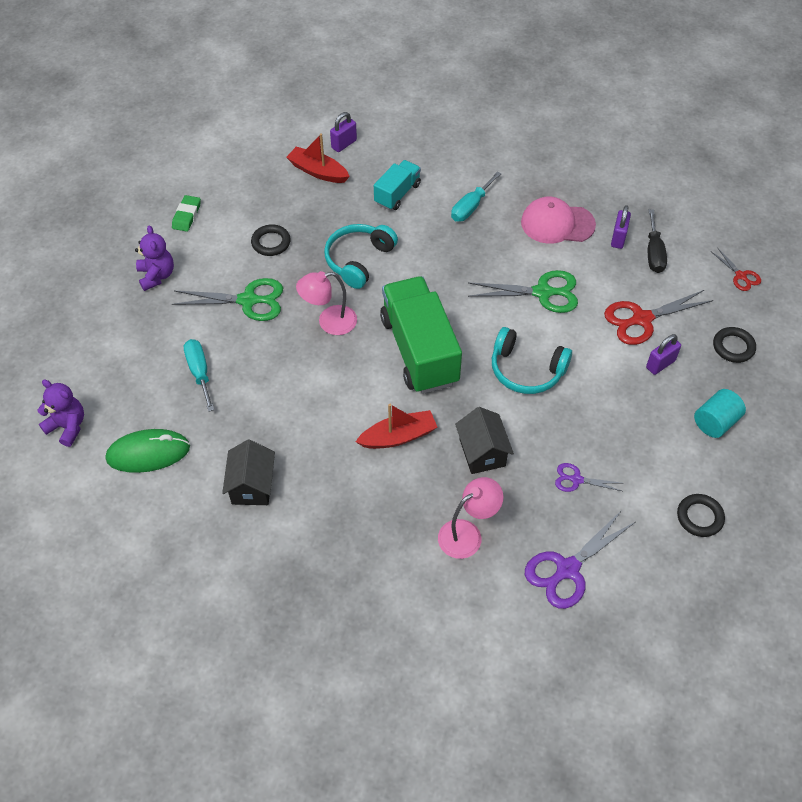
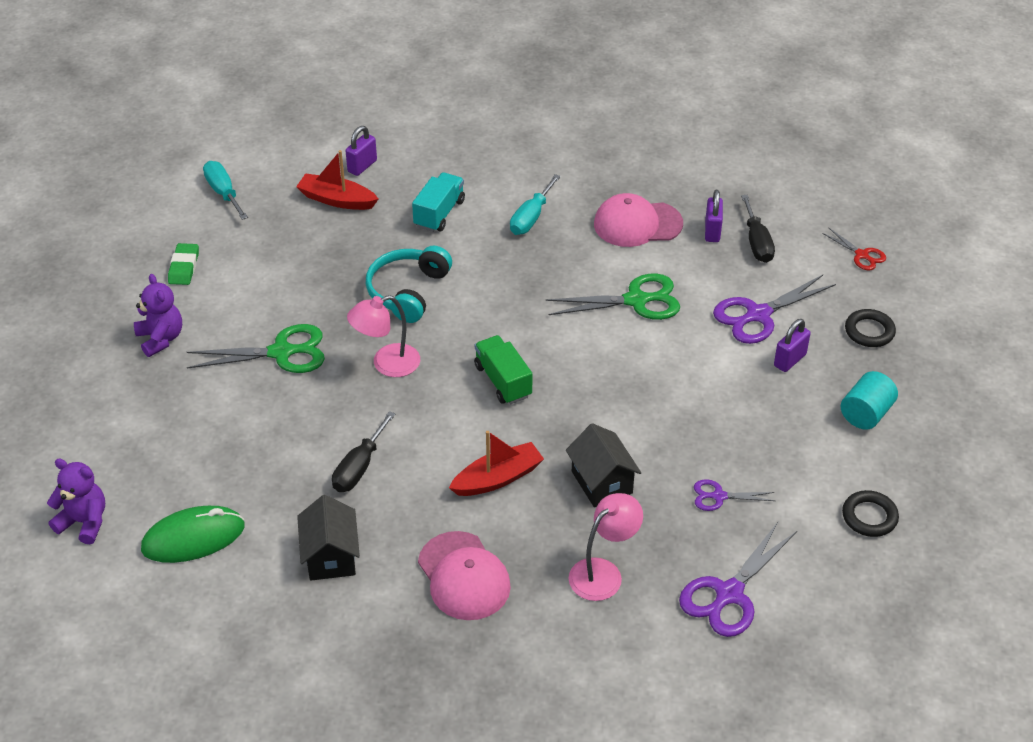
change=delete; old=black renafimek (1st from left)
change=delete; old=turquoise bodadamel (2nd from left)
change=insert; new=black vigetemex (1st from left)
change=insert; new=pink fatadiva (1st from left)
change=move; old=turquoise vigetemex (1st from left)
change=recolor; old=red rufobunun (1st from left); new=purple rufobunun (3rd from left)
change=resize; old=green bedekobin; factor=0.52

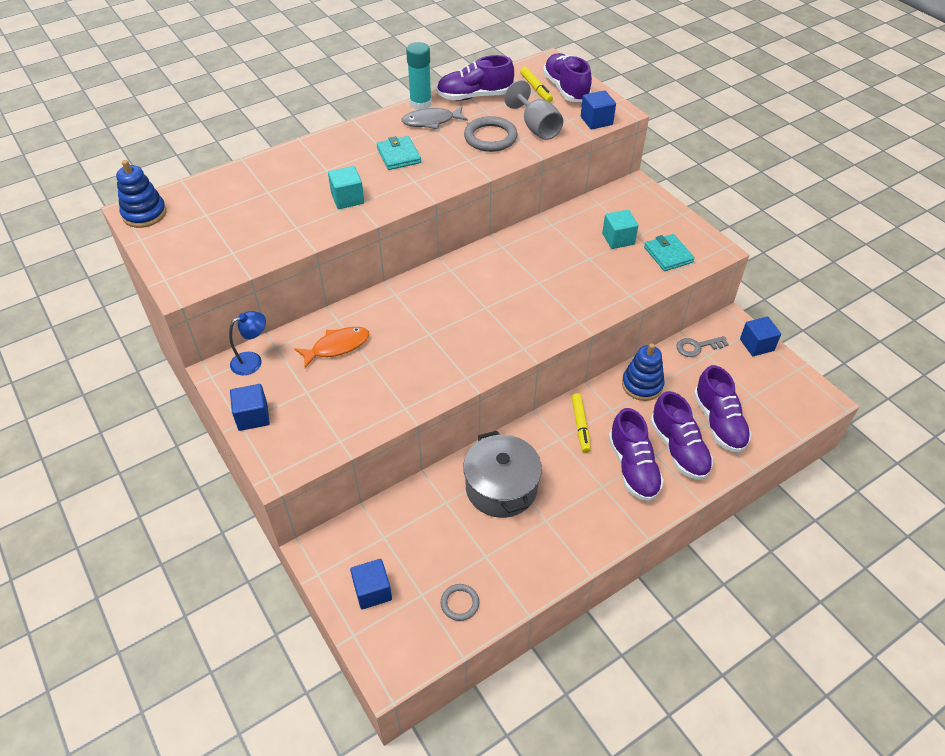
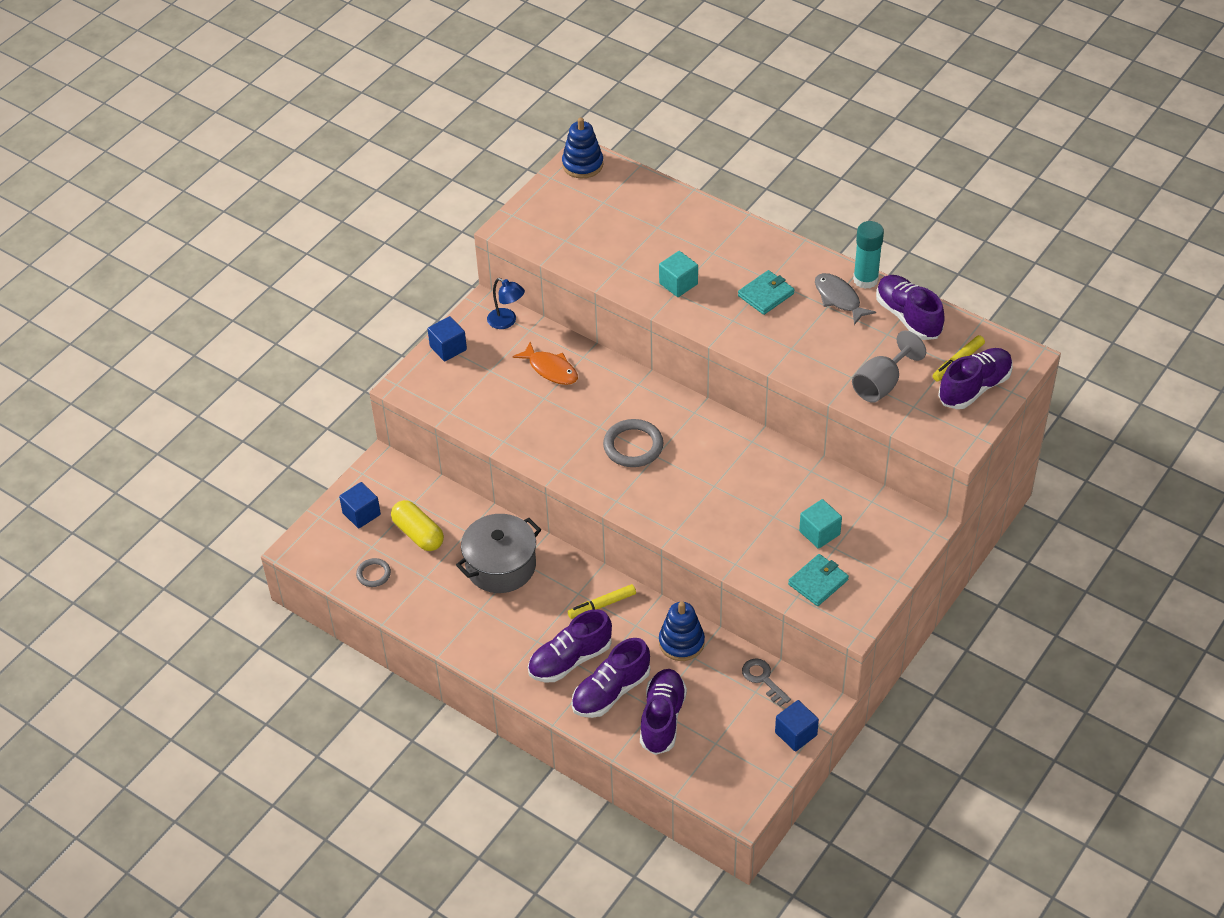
change=delete; old=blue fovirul (3rd from left)
change=insert; new=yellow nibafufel
change=move; old=grey renafimek (2nd from left)
change=rotate; old=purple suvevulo (5th from left in the first image); degrees=135

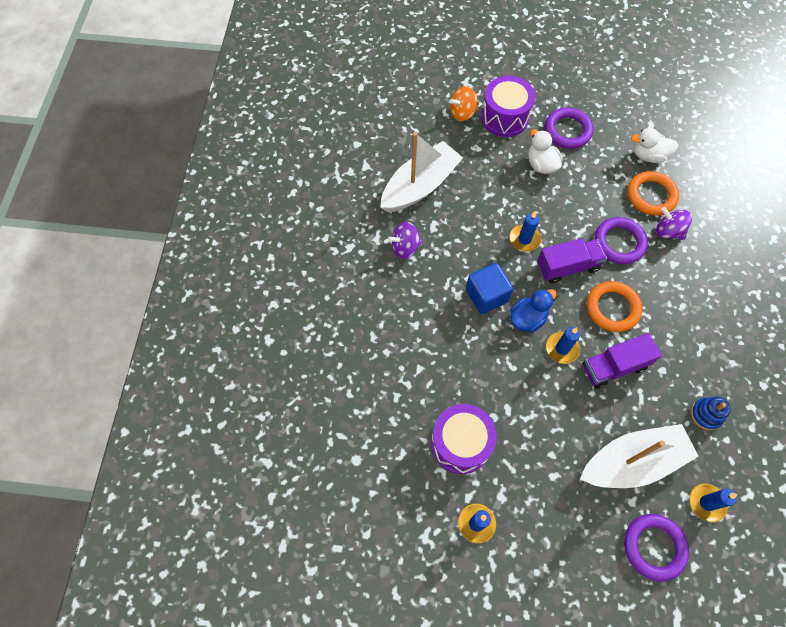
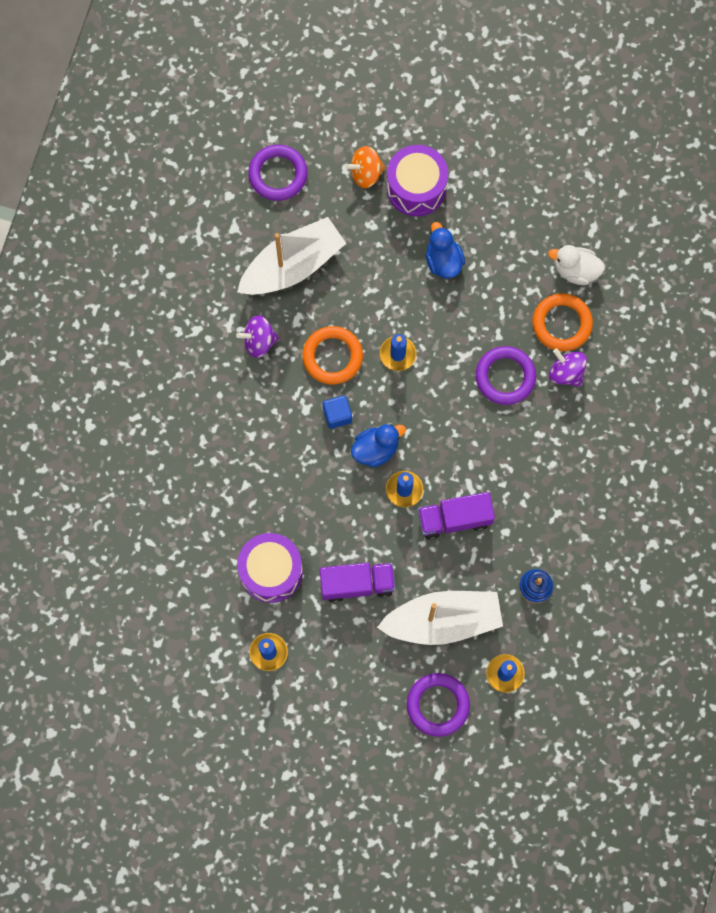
change=move; old=purple bedekobin (1st from left)
change=move; old=purple renafimek (1st from left)
change=move; old=orange renafimek (1st from left)
change=recolor; old=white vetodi (1st from left); new=blue vetodi (2nd from left)
change=resize; old=blue fovirul; factor=0.65

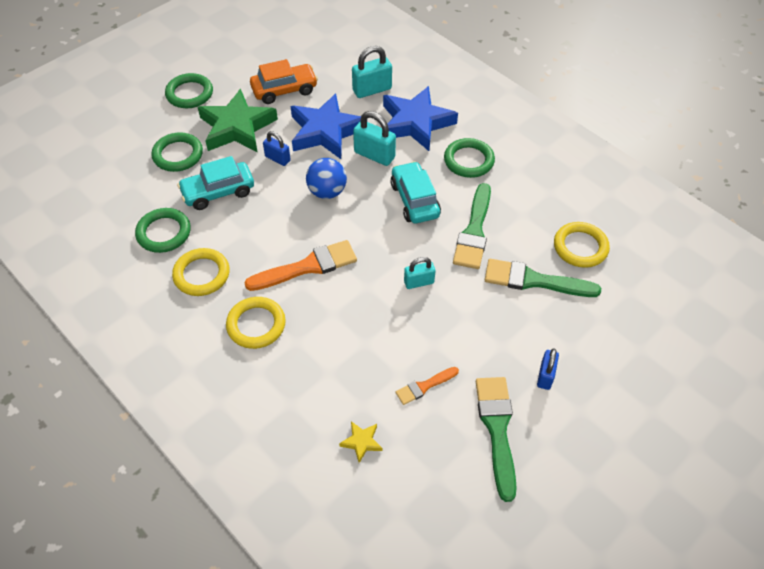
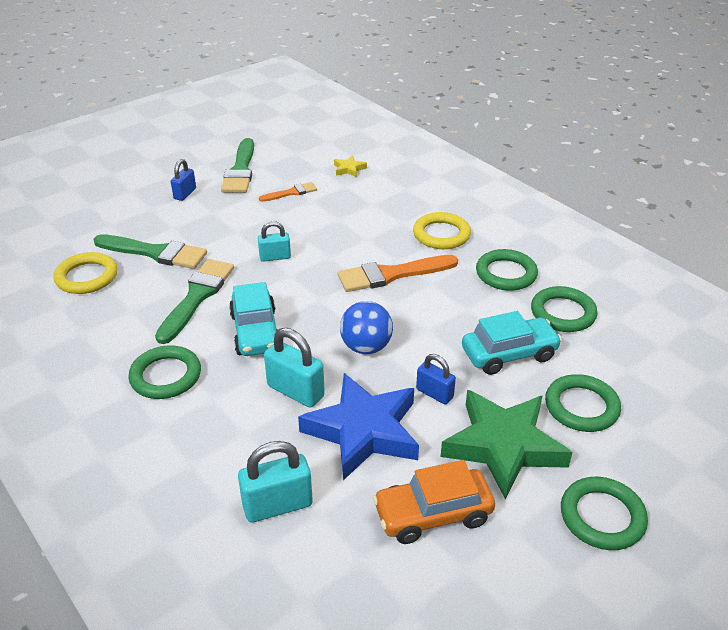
change=delete; old=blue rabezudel (2nd from left)
change=recolor; old=yellow renafimek (1st from left); new=green renafimek (2nd from left)

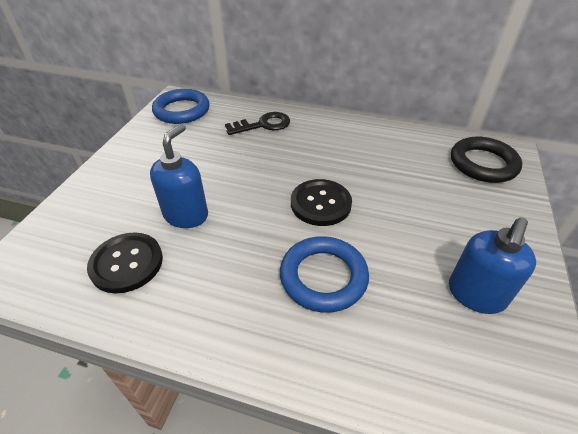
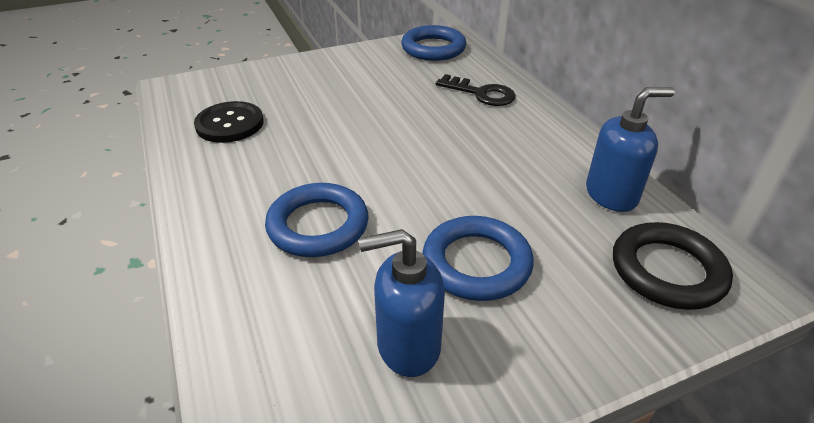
change=delete; old=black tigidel (2nd from left)
change=insert; new=blue renafimek (3rd from left)
change=move; old=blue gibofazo (1st from left in the first image); new=blue gibofazo (2nd from left)

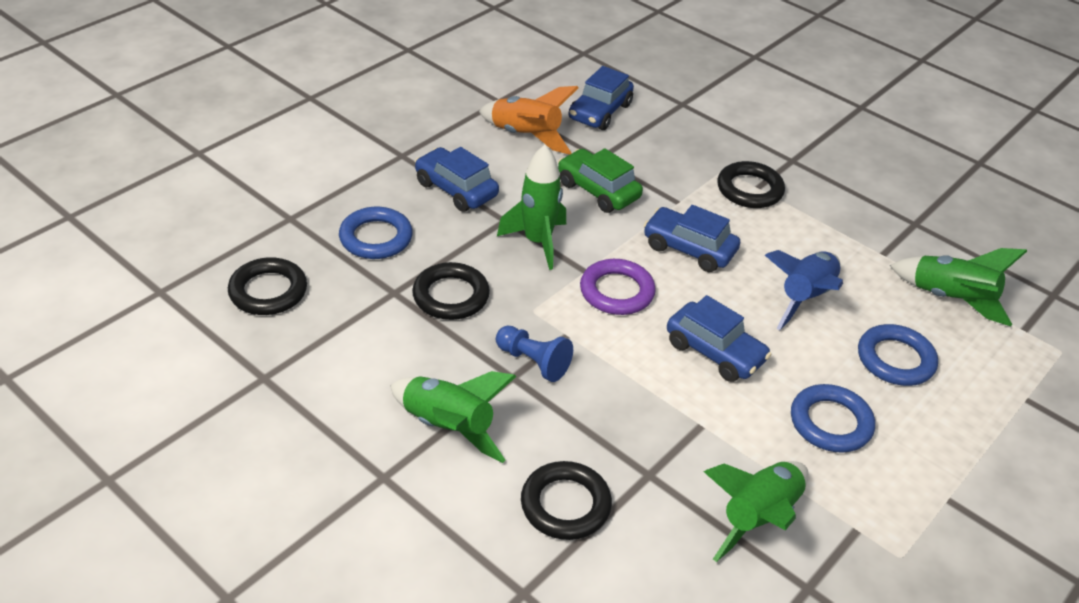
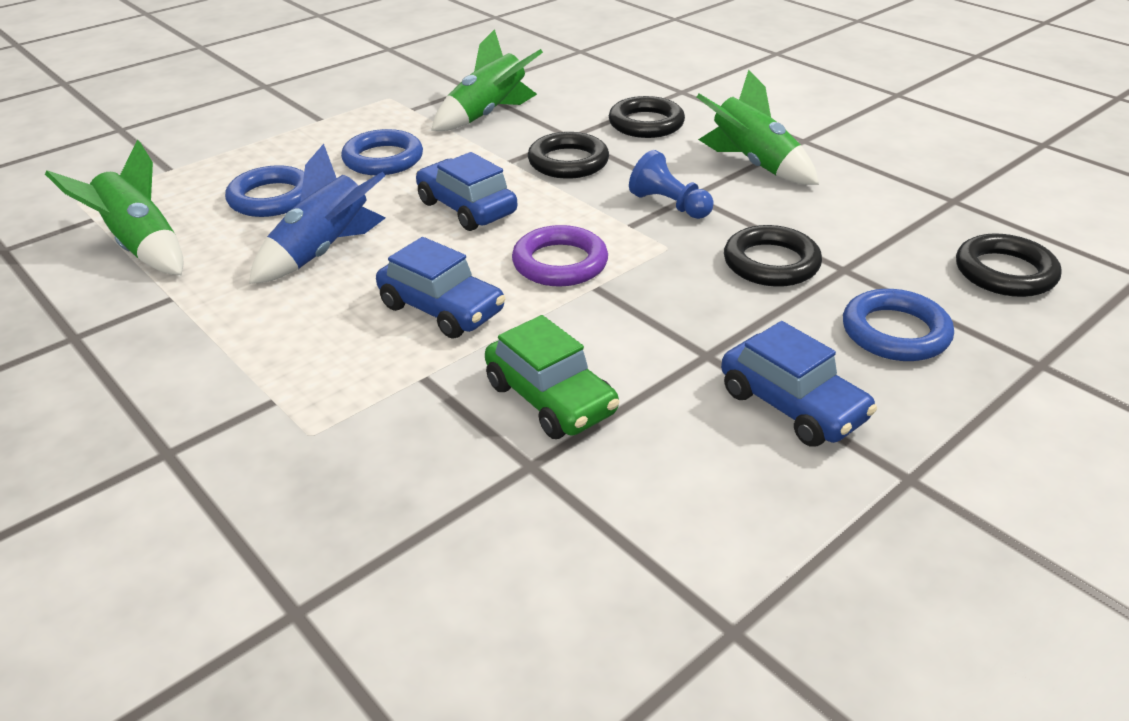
change=delete; old=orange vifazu
change=delete; old=green vifazu (2nd from left)
change=delete; old=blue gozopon (2nd from left)
change=move; old=black renafimek (4th from left in the first image); new=black renafimek (1st from left)

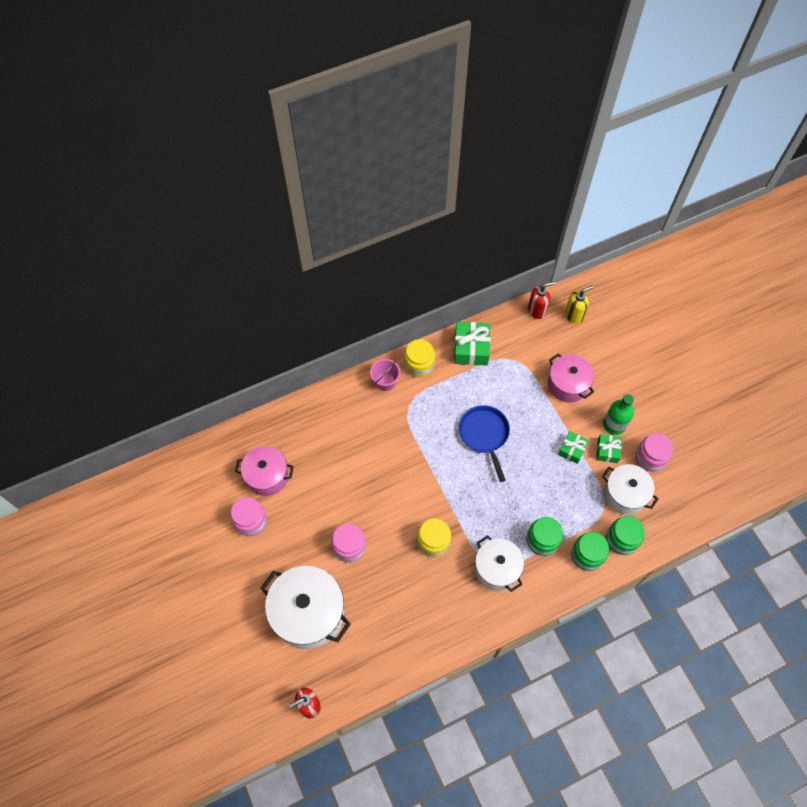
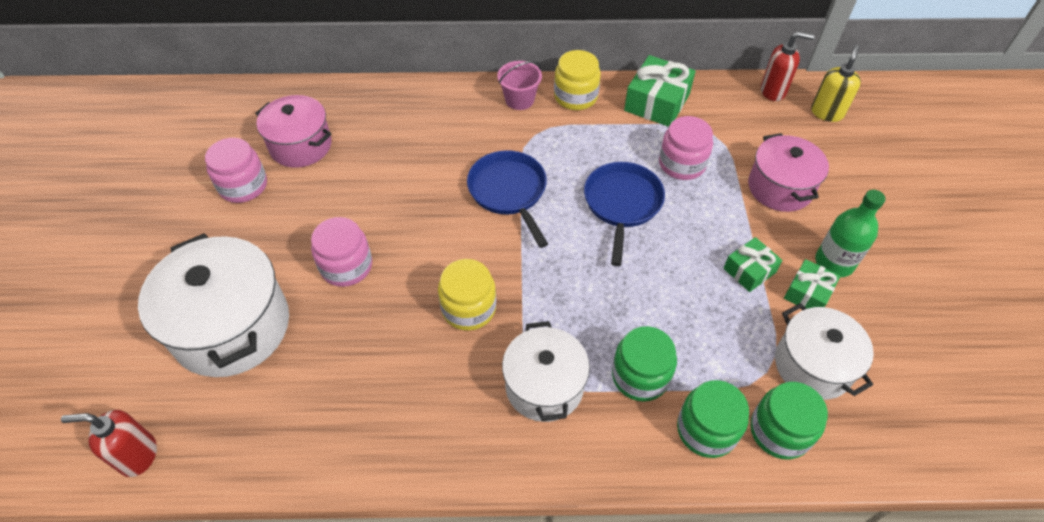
change=insert; new=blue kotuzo (1st from left)
change=move; old=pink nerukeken (3rd from left)
change=rotate; old=yellow gibofazo; degrees=-60

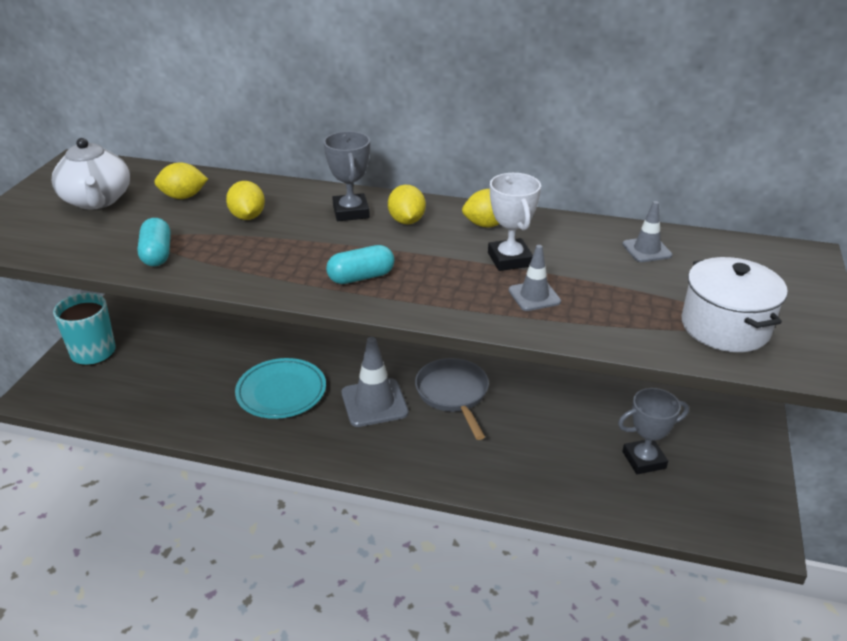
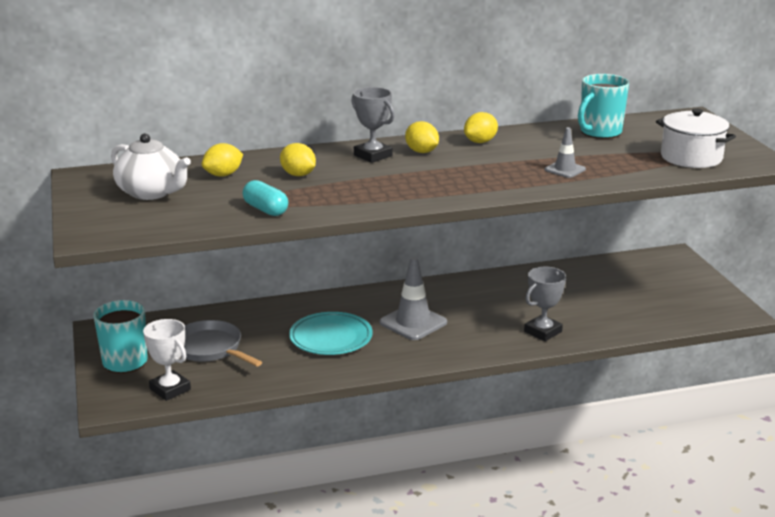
change=delete; old=turquoise nibafufel (2nd from left)
change=move; old=grey kotuzo
change=move; old=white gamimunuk
change=move; old=grey gamimunuk (2nd from left)
change=replace; old=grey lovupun (3rd from left); new=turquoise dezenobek (2nd from left)

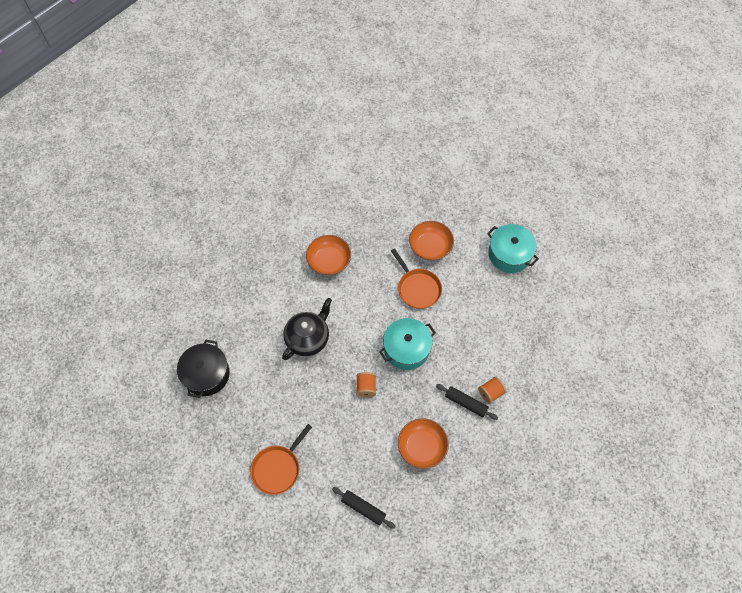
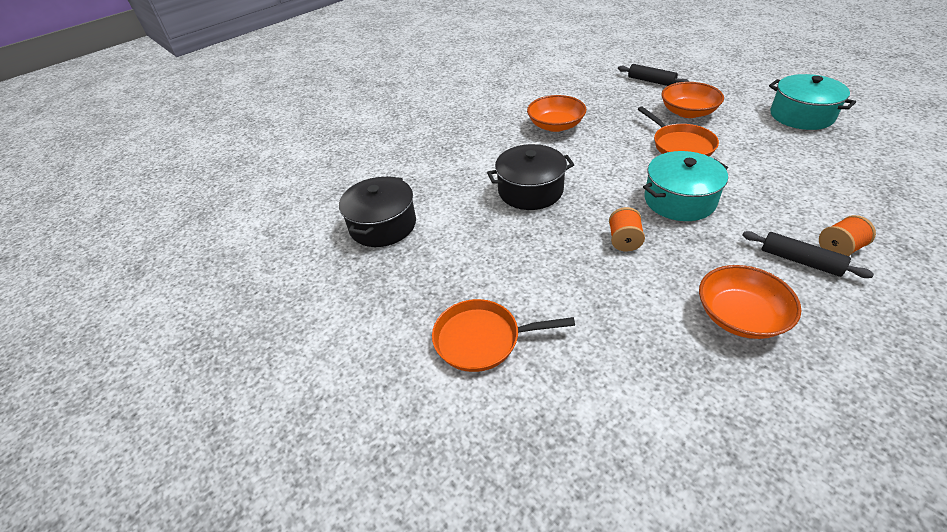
change=move; old=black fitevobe (1st from left)
change=replace; old=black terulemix; new=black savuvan (2nd from left)
change=rotate; old=orange kotuzo (1st from left); degrees=45

